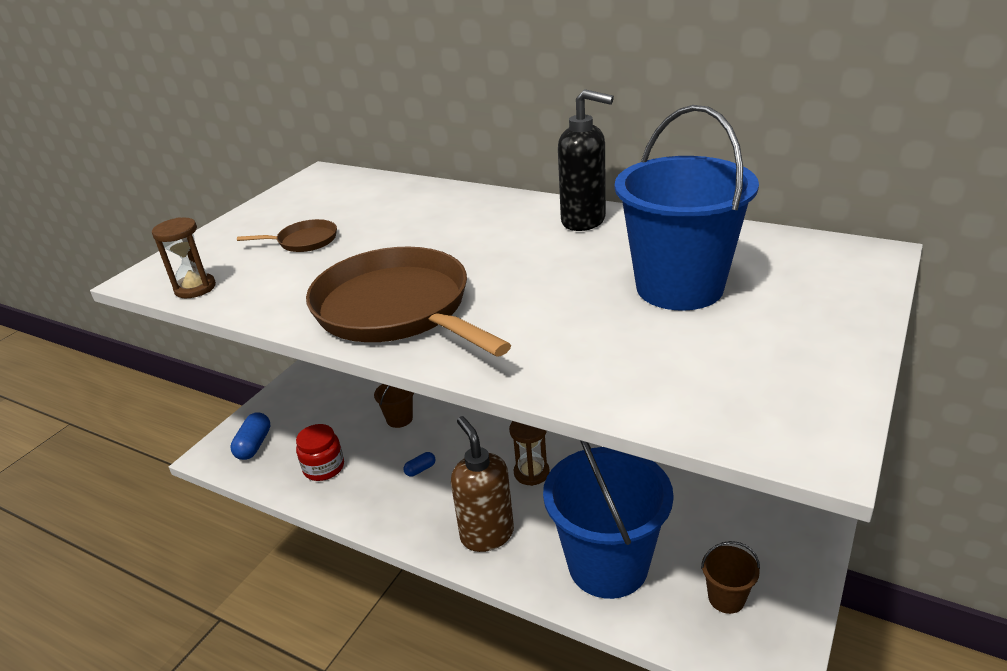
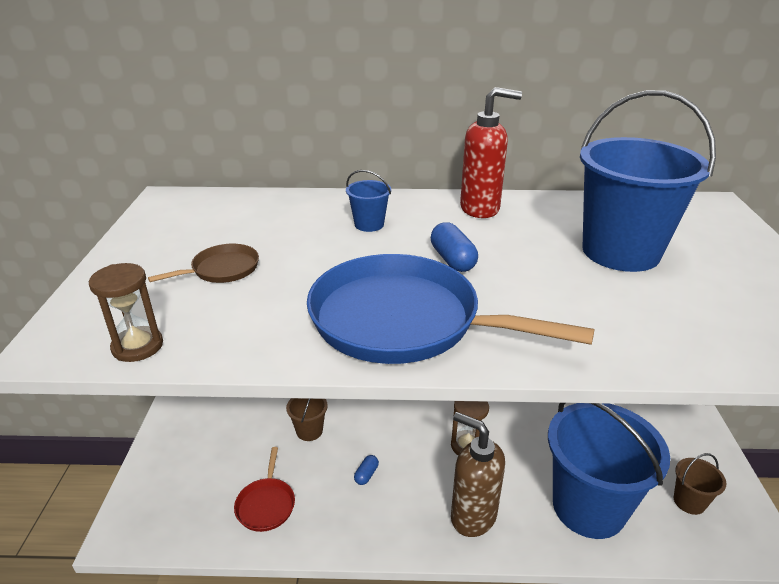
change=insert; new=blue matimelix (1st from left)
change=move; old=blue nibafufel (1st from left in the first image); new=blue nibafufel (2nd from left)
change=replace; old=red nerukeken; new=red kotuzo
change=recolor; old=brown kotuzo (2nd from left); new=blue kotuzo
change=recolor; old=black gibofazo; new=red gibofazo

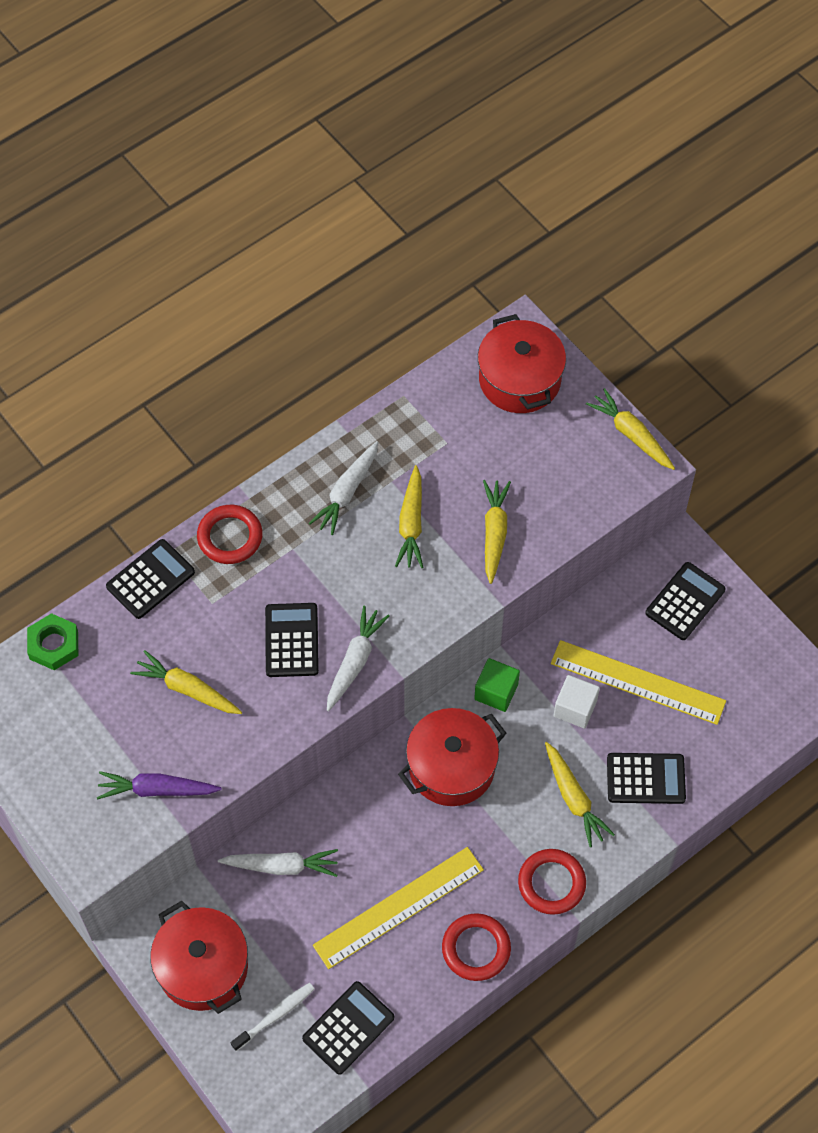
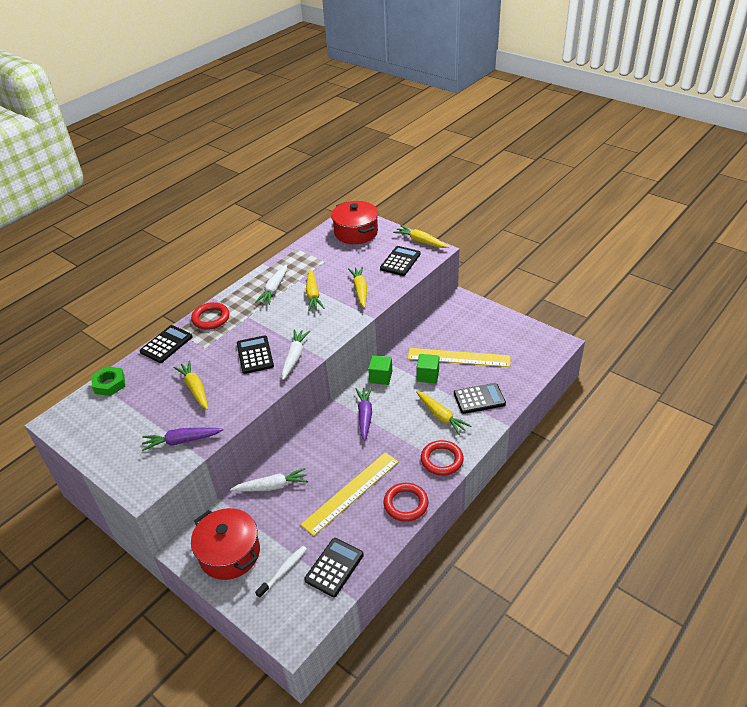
change=move; old=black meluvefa (5th from left in the first image); new=black meluvefa (4th from left)
change=replace; old=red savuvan (2nd from left); new=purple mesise (2nd from left)
change=recolor; old=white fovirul; new=green fovirul (2nd from left)
change=rotate; old=yellow mesise (1st from left); degrees=45

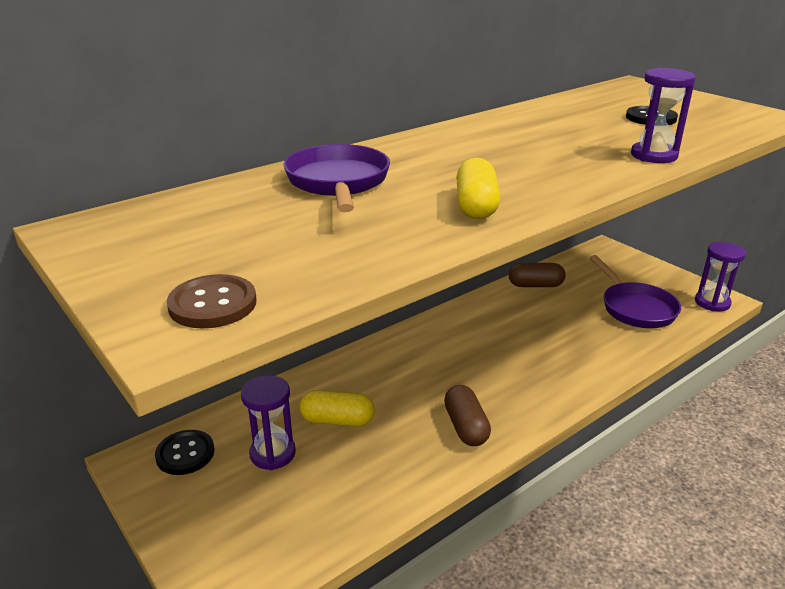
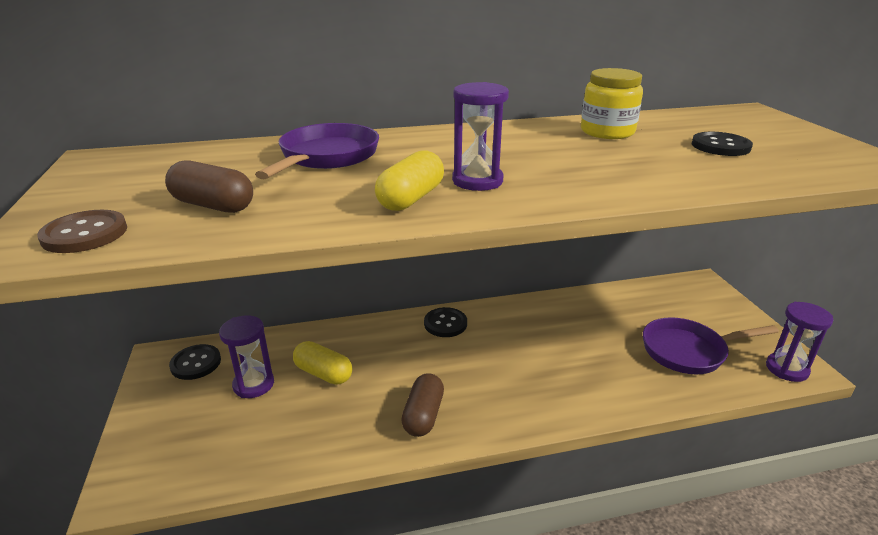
change=insert; new=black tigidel (2nd from left)
change=insert; new=yellow nerukeken
change=move; old=brown nibafufel (2nd from left in the first image); new=brown nibafufel (1st from left)
change=move; old=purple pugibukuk (2nd from left)
change=rotate; old=purple kotuzo (2nd from left); degrees=75

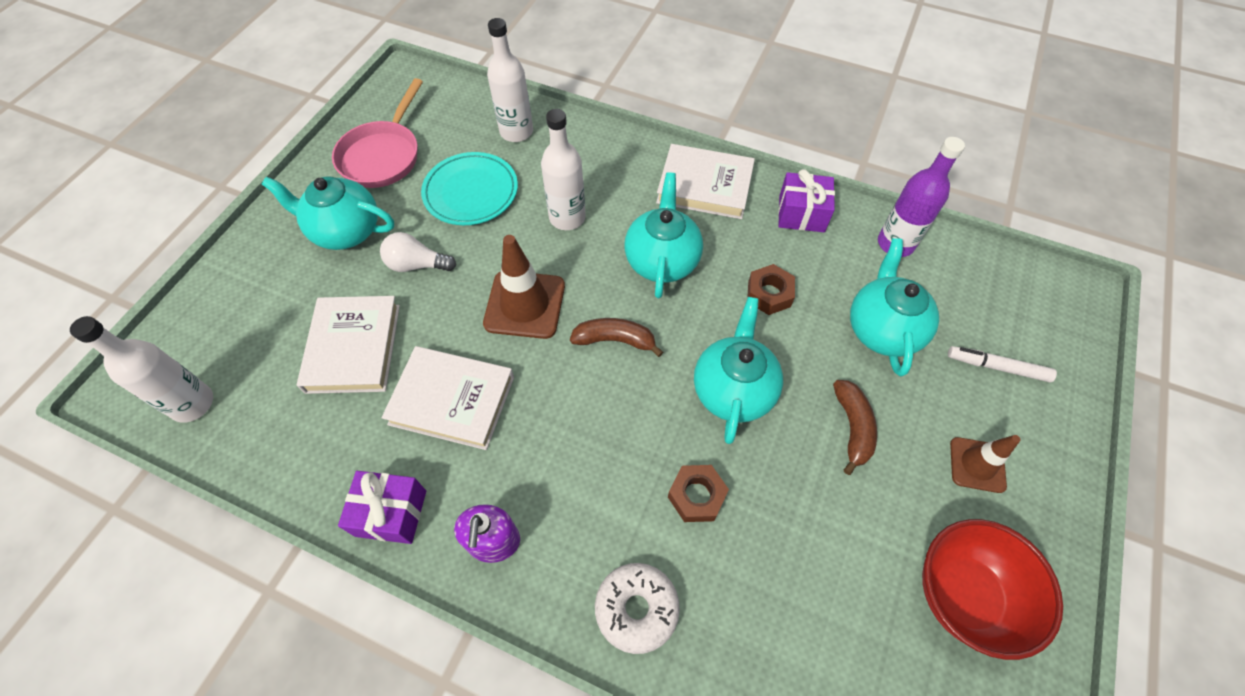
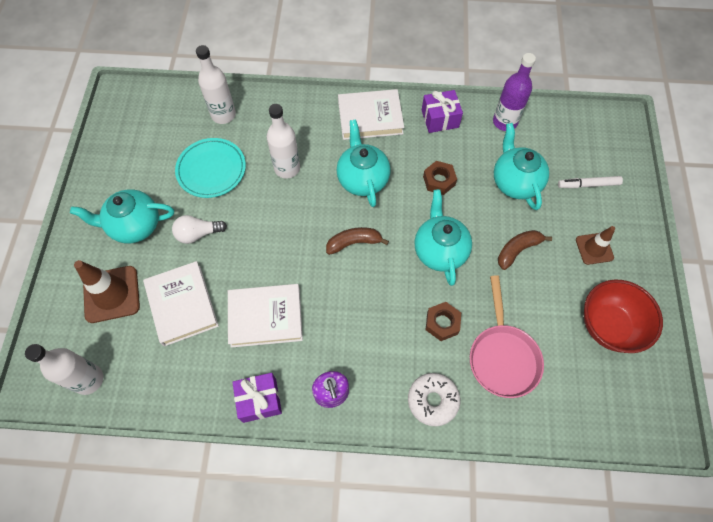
change=move; old=pink kotuzo
change=move; old=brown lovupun (1st from left)
change=rotate; old=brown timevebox (2nd from left); degrees=-105

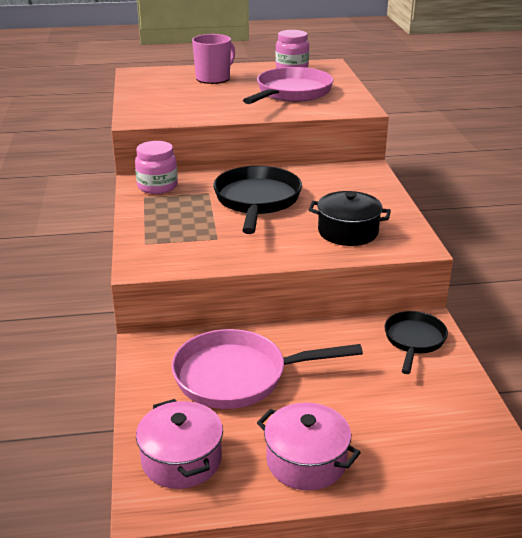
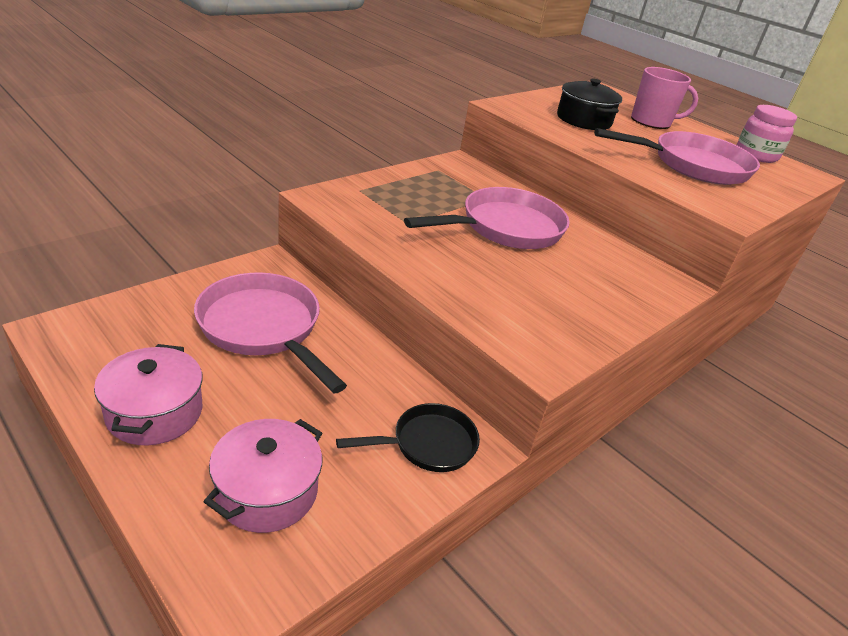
change=delete; old=pink nerukeken (1st from left)
change=move; old=pink savuvan (1st from left in the first image); new=pink savuvan (2nd from left)
change=move; old=black savuvan
change=recolor; old=black kotuzo (1st from left); new=pink kotuzo (2nd from left)

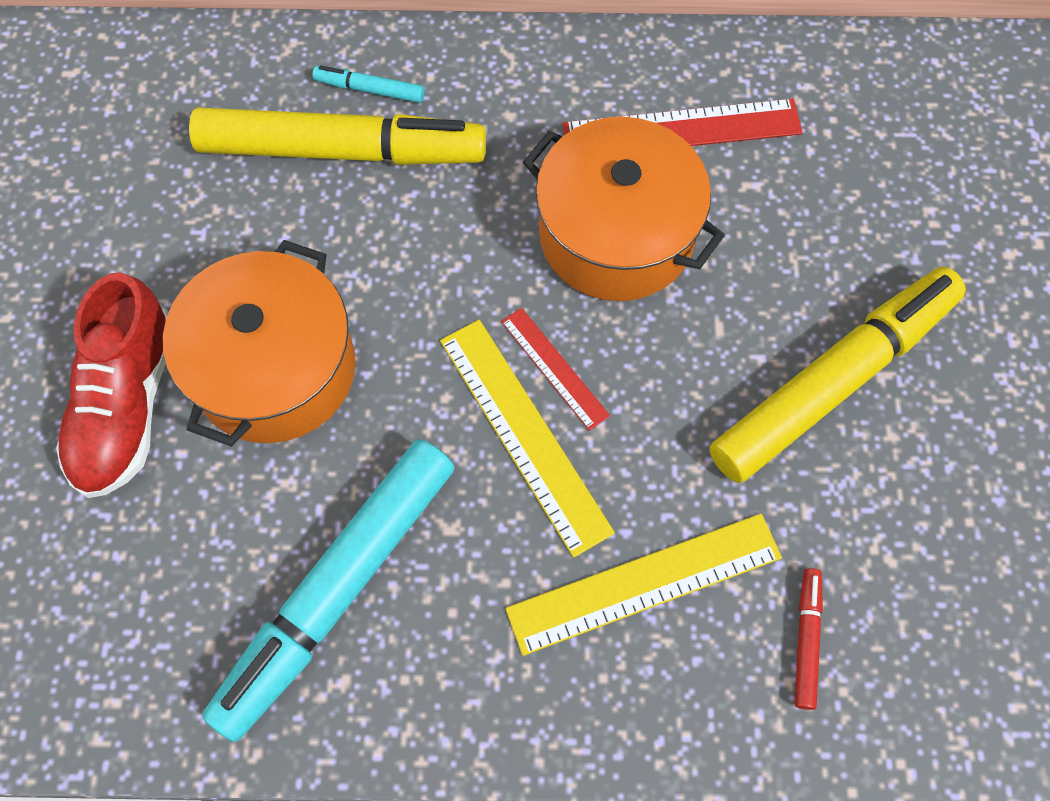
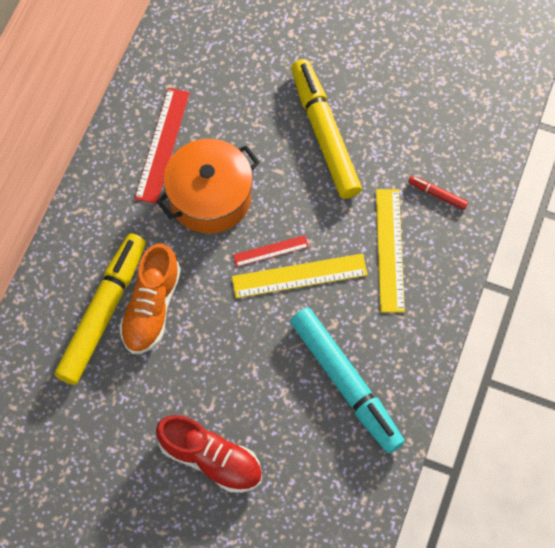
change=delete; old=orange savuvan (1st from left)
change=delete; old=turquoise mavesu (2nd from left)
change=insert; new=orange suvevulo

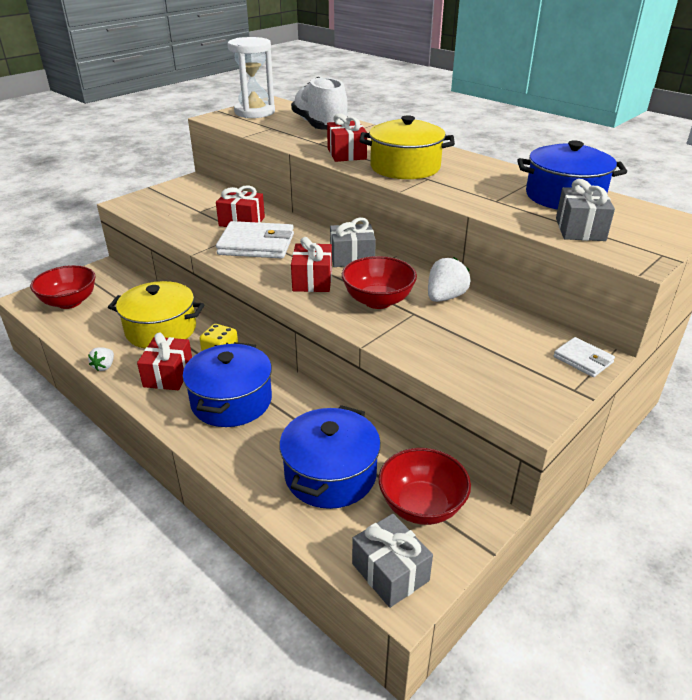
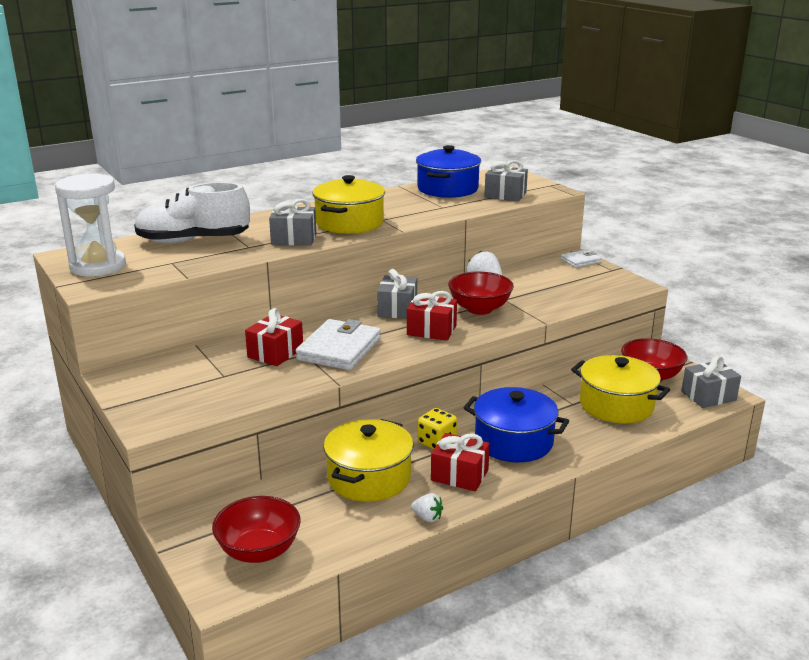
change=recolor; old=blue savuvan (2nd from left); new=yellow savuvan (3rd from left)
change=recolor; old=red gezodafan (4th from left); new=grey gezodafan (1st from left)

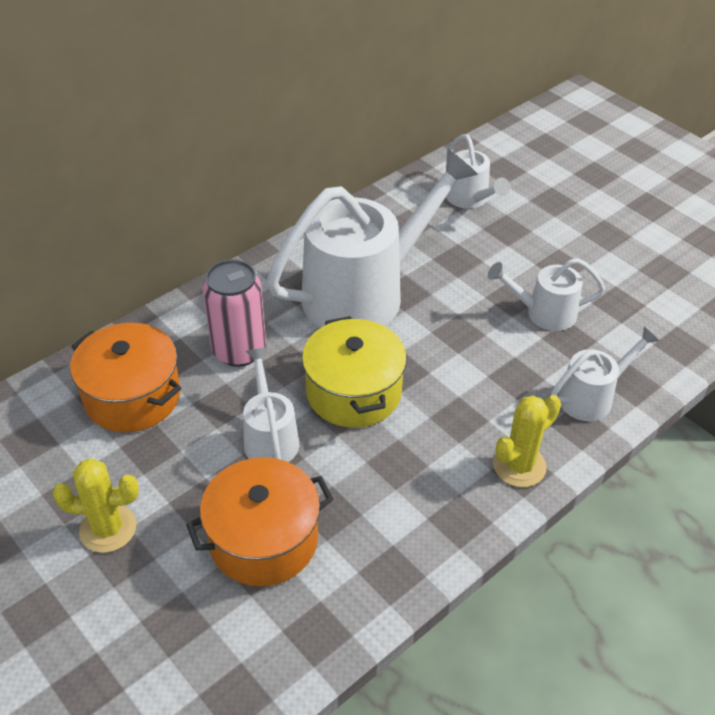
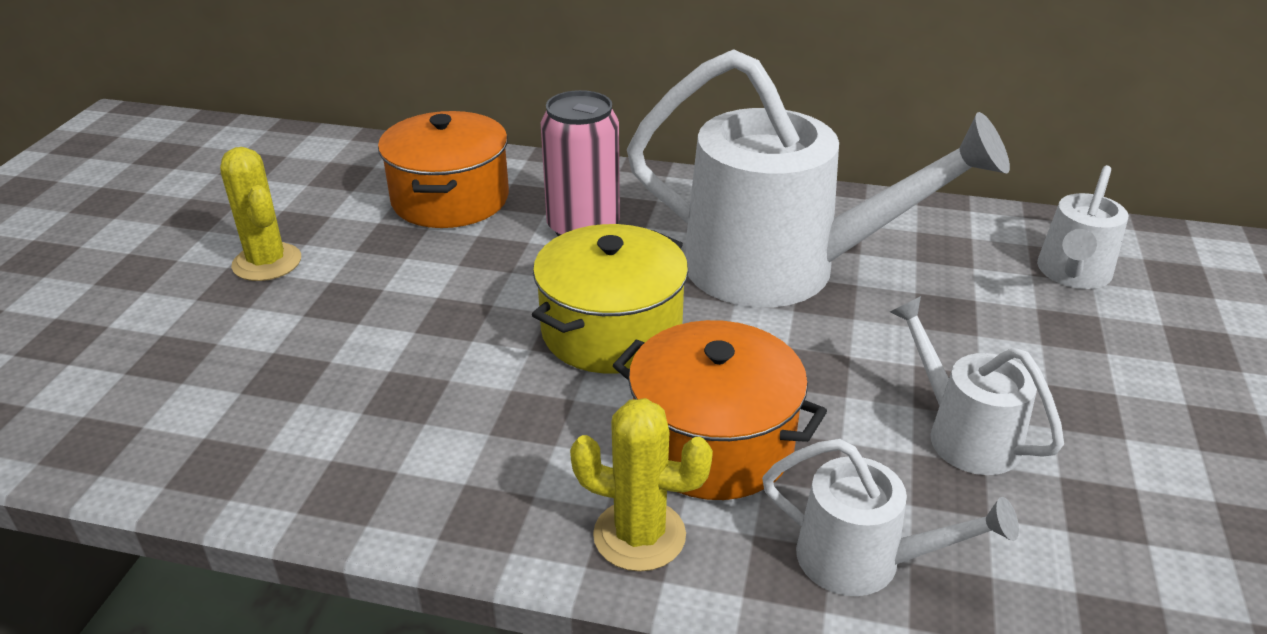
change=delete; old=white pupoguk (1st from left)
change=move; old=orange savuvan (2nd from left)

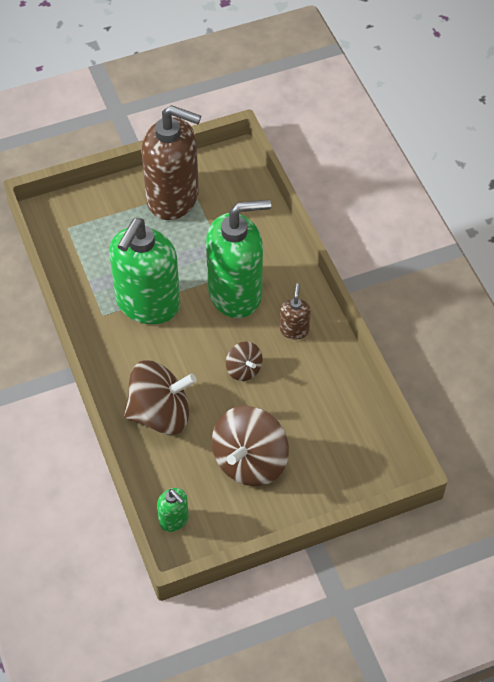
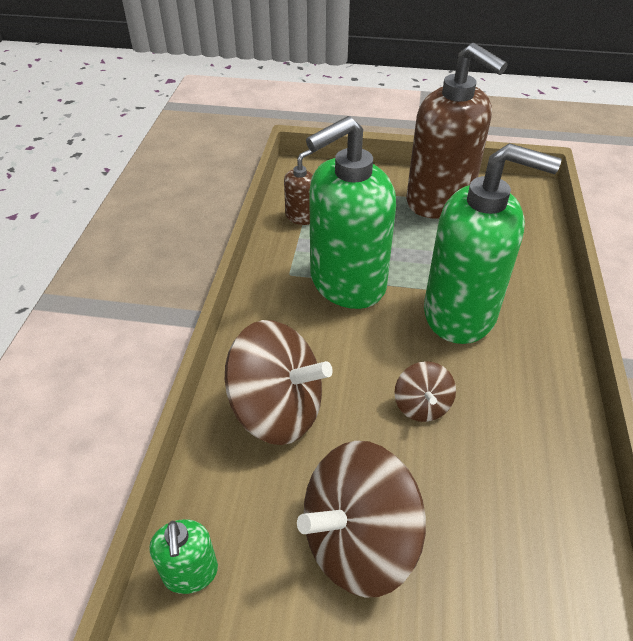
change=move; old=brown gibofazo (2nd from left in the first image); new=brown gibofazo (1st from left)

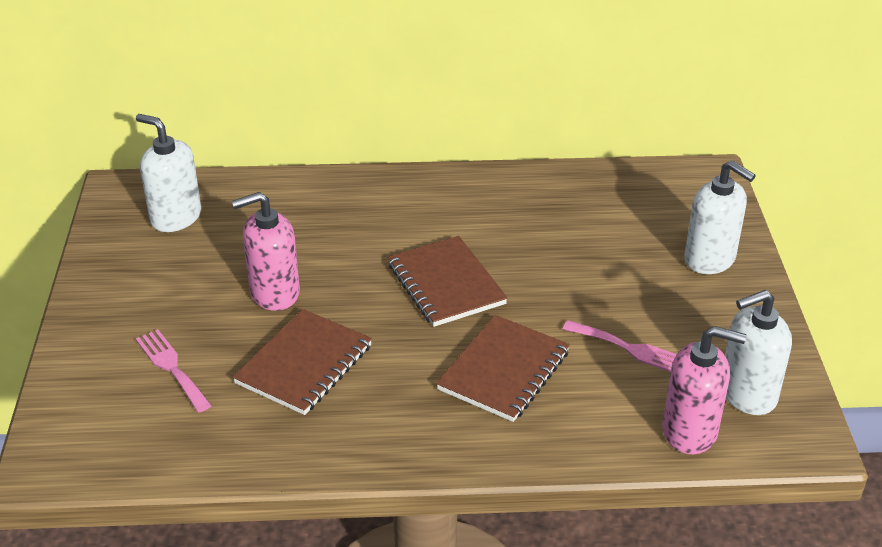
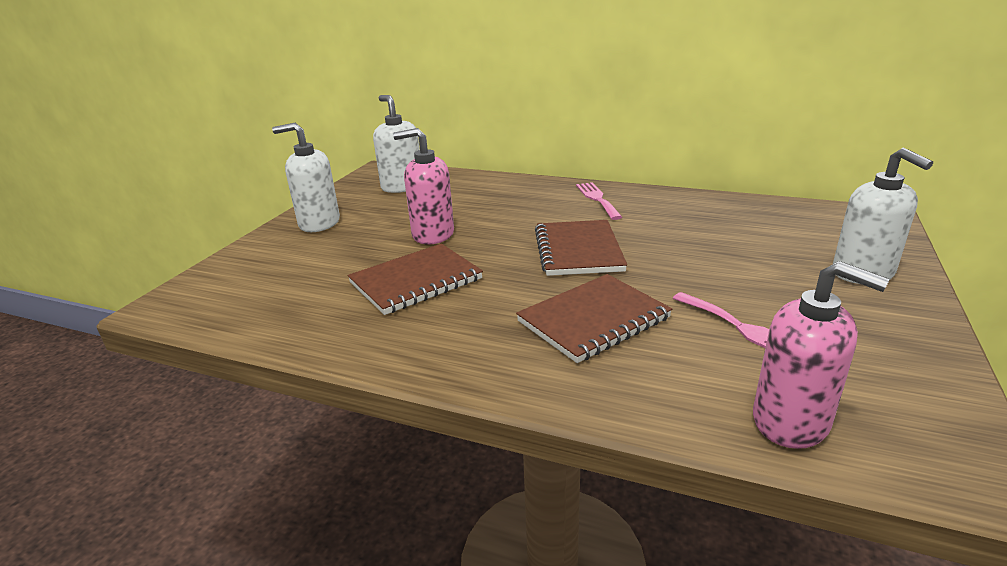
change=move; old=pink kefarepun (1st from left)
change=move; old=white gibofazo (3rd from left in the first image); new=white gibofazo (1st from left)

